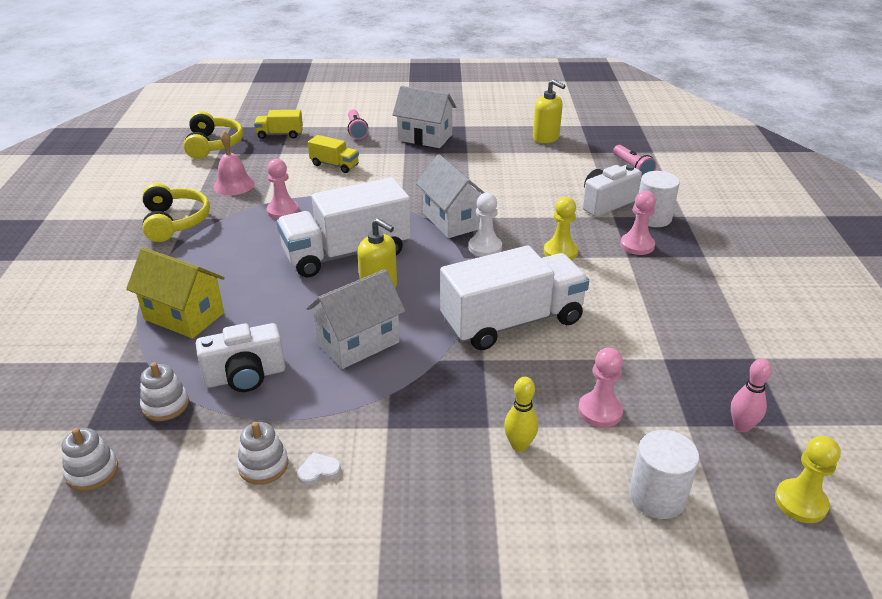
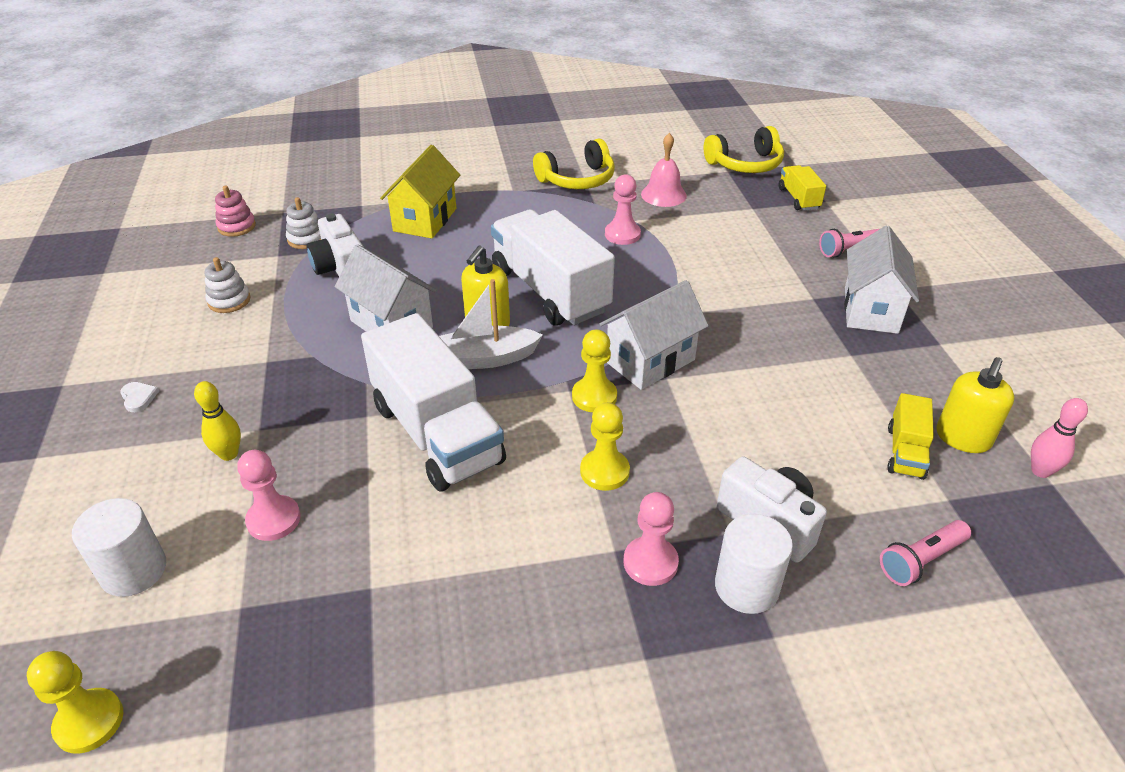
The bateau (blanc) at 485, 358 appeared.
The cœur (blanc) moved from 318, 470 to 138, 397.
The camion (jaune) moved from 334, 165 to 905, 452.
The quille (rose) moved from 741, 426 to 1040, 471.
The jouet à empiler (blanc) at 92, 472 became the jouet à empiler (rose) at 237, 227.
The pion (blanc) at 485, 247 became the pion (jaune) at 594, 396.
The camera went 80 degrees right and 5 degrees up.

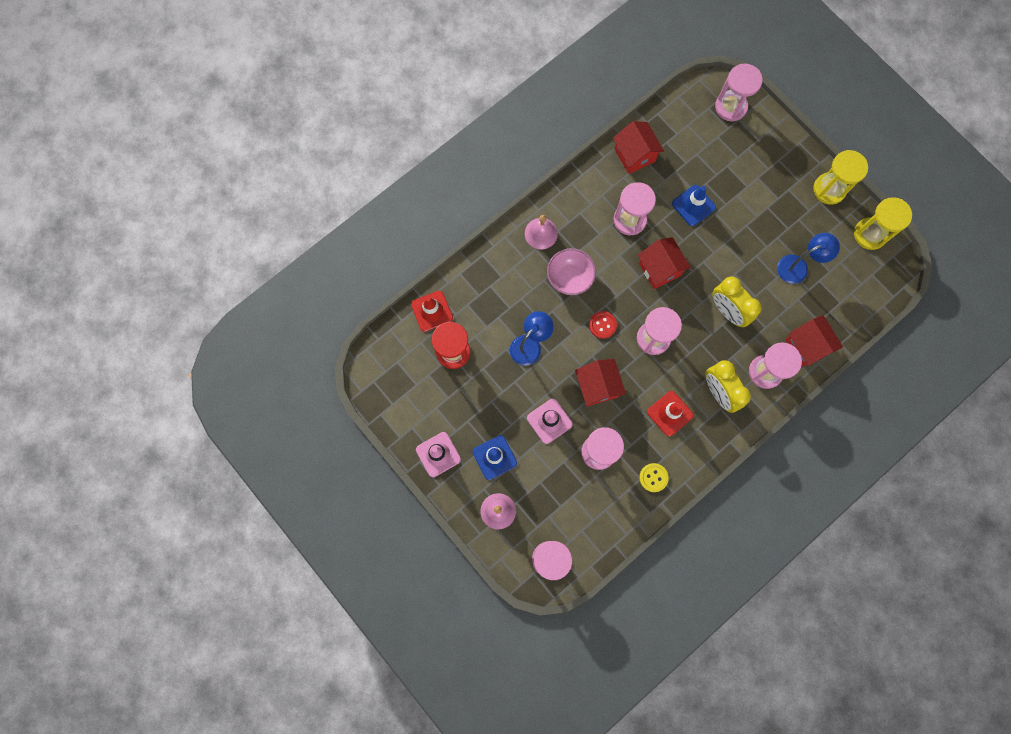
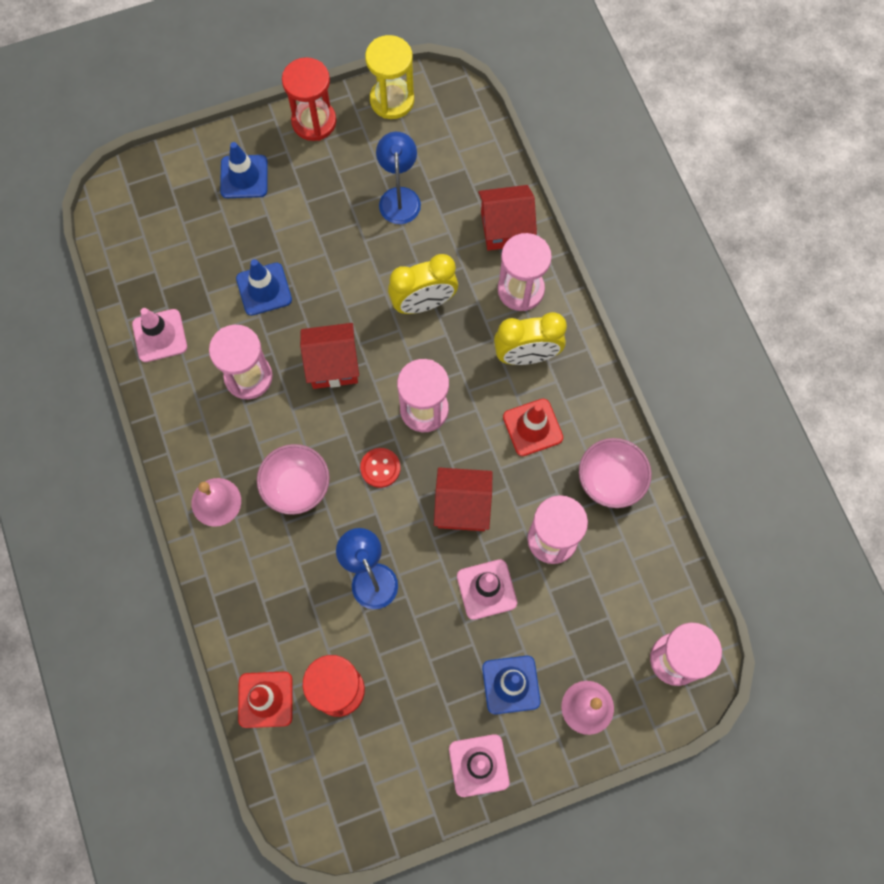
The sablier (rose) at 730, 107 disappeared.
The cône de chantier (bleu) at 244, 177 appeared.
The maison (rouge) at 634, 155 was replaced by the cône de chantier (rose) at 160, 335.
The bouton (jaune) at 653, 477 was replaced by the bol (rose) at 610, 481.
The sablier (jaune) at 829, 189 became the sablier (rouge) at 314, 122.
The camera went 70 degrees left and 5 degrees down.

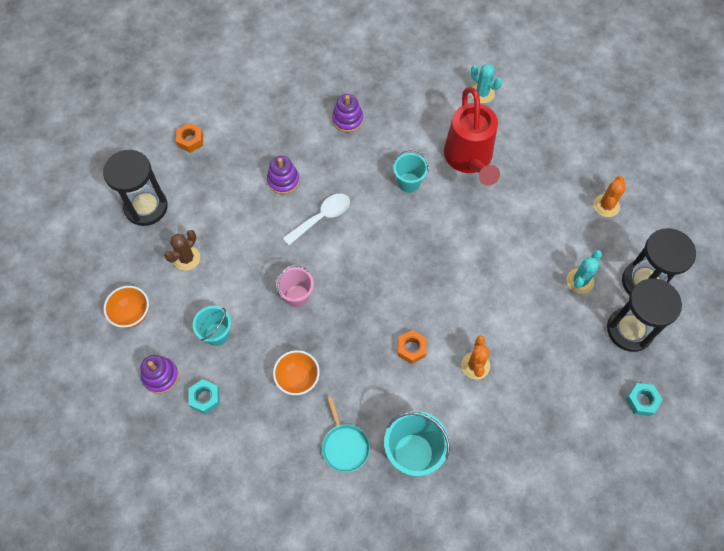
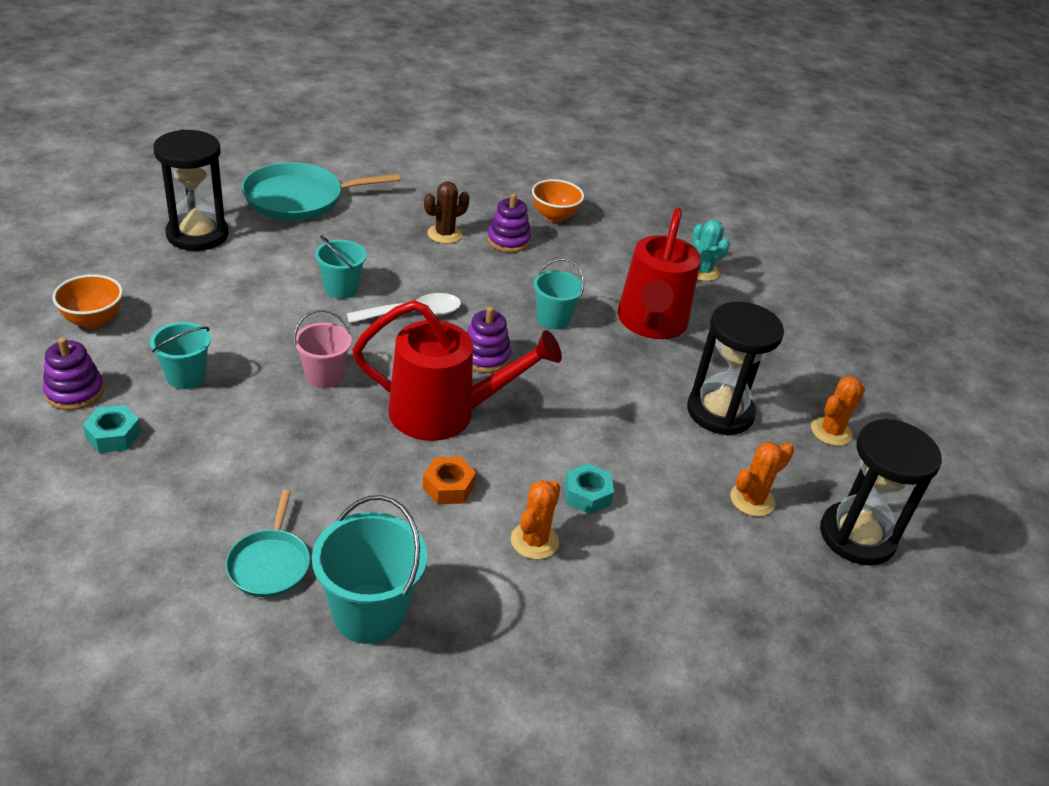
The seau (turquoise) at 341, 289 appeared.
The arrosoir (rouge) at 445, 414 appeared.
The cactus (marron) moved from 186, 258 to 444, 234.
The jouet à empiler (violet) moved from 283, 181 to 485, 357.
The bol (orange) moved from 298, 379 to 554, 216.
The sablier (noir) moved from 629, 330 to 720, 412.
The écrou (turquoise) moved from 641, 401 to 587, 495.
The écrou (orange) at 190, 140 was replaced by the poêle (turquoise) at 299, 199.
The cactus (turquoise) at 580, 281 became the cactus (orange) at 752, 500.
The camera went 15 degrees right and 25 degrees down.

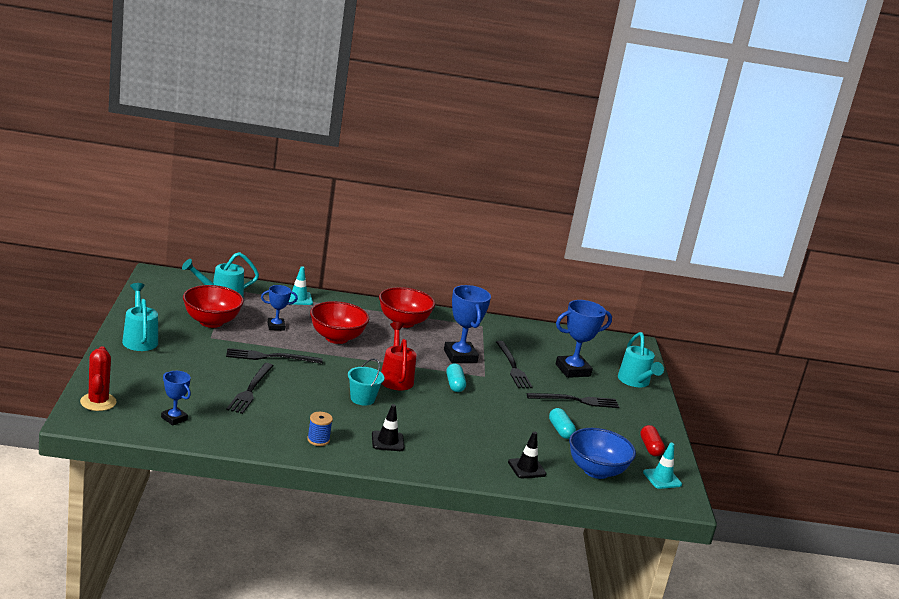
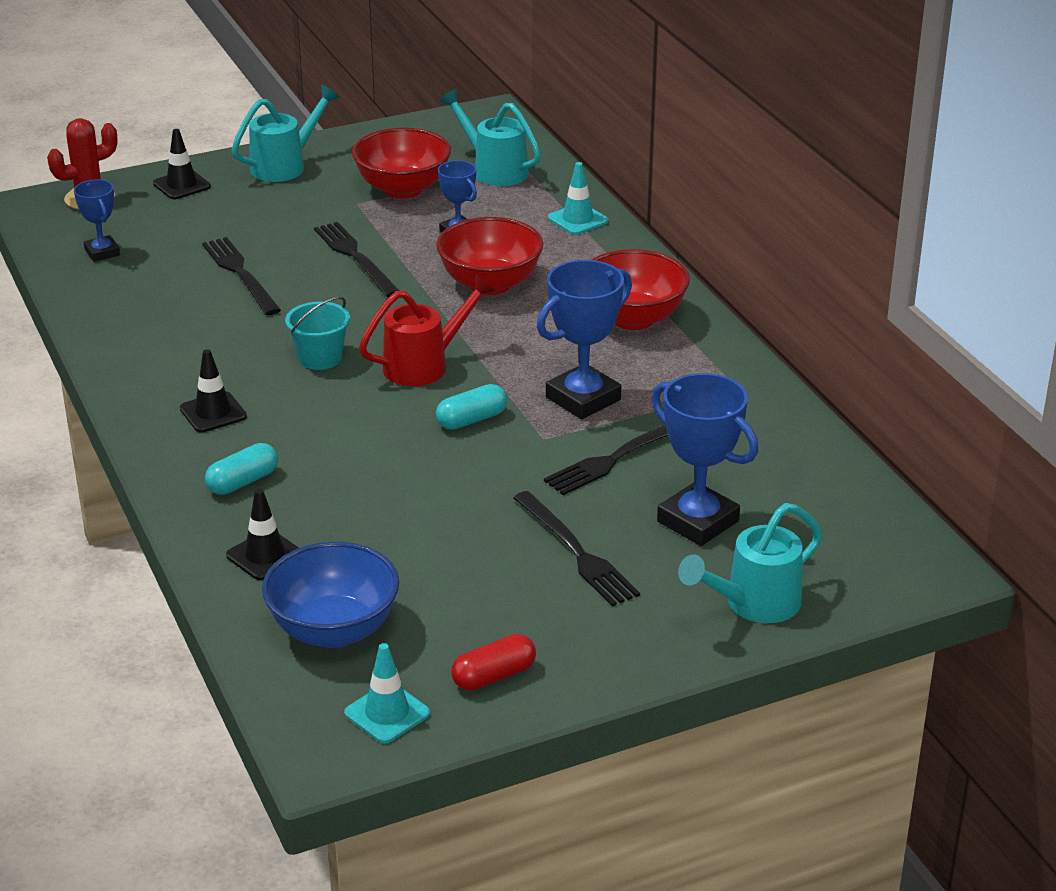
The bobine (bleu) at 318, 440 disappeared.
The cône de chantier (noir) at 182, 185 appeared.
The gélule (turquoise) moved from 560, 430 to 243, 482.
The trophée (bleu) at 174, 418 turned 45 degrees counterclockwise.
The fourchette (noir) at 250, 390 turned 75 degrees clockwise.
The camera went 70 degrees right and 10 degrees up.

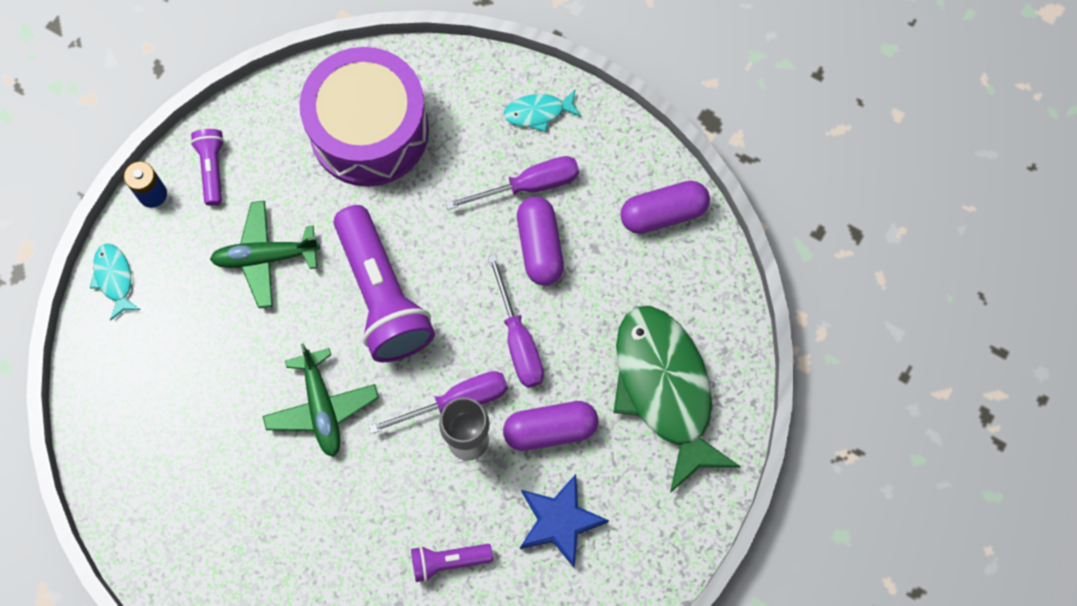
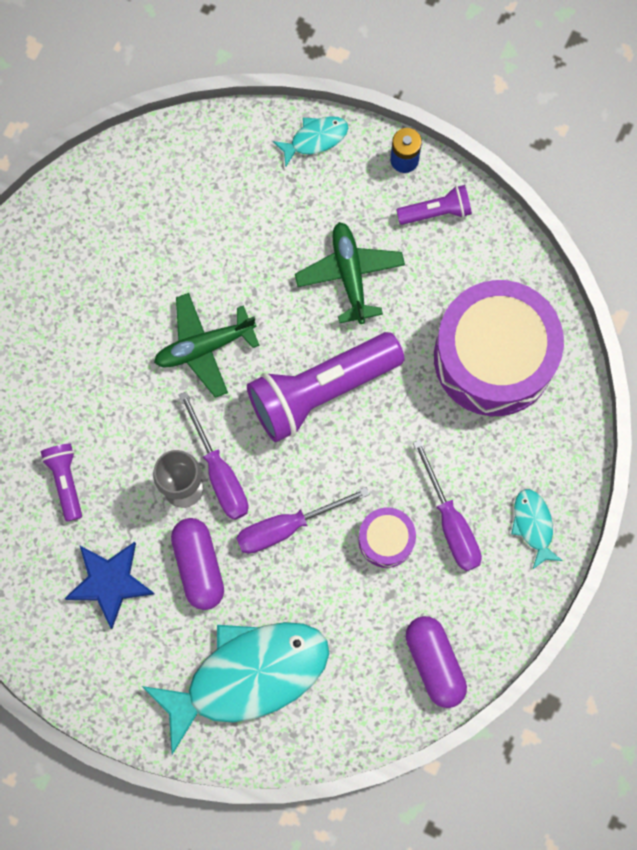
The gélule (violet) at 540, 247 was replaced by the tambour (violet) at 386, 539.
The poisson (vert) at 665, 389 became the poisson (turquoise) at 248, 676.
The camera went 85 degrees right and 5 degrees up.

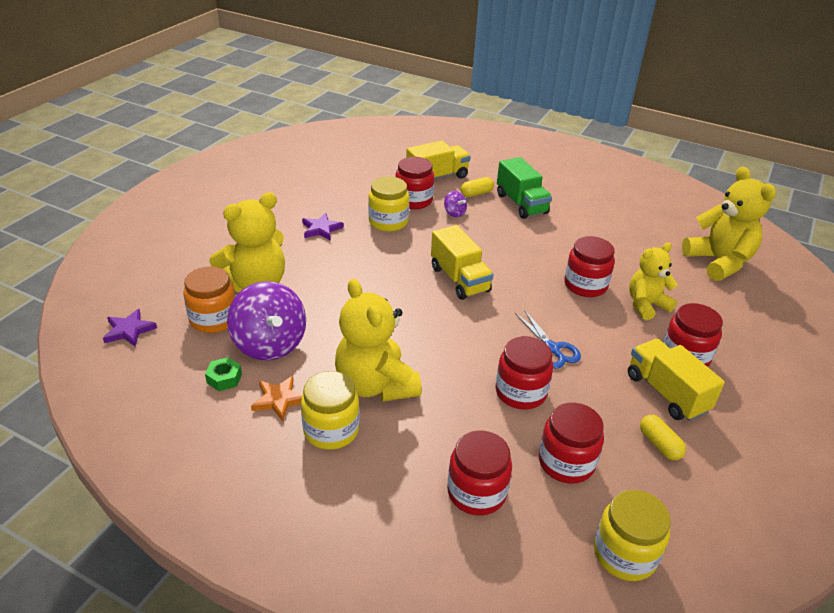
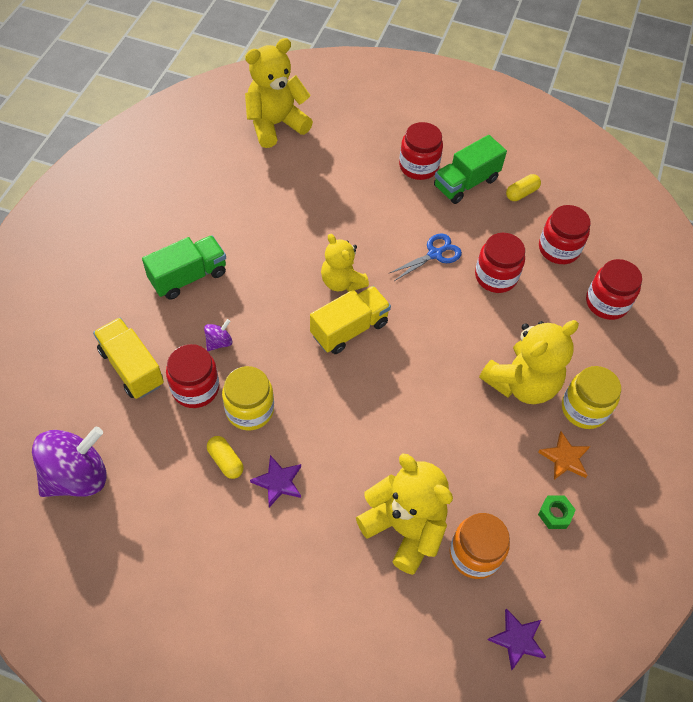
The bocal (rouge) at 585, 285 disappeared.
The bocal (jaune) at 624, 554 disappeared.
The toupie (violet) moved from 269, 344 to 77, 476.
The gélule (jaune) moved from 476, 193 to 225, 461.
The ours en peluche (jaune) moved from 646, 305 to 342, 282.
The camion (jaune) at 666, 393 became the camion (vert) at 466, 183.
The camera went 100 degrees left and 20 degrees up.

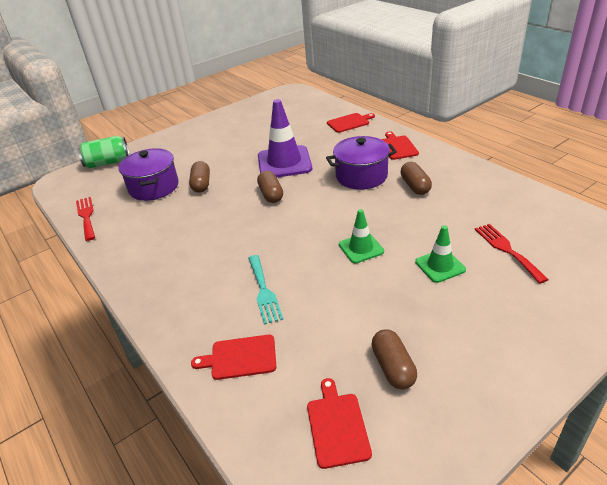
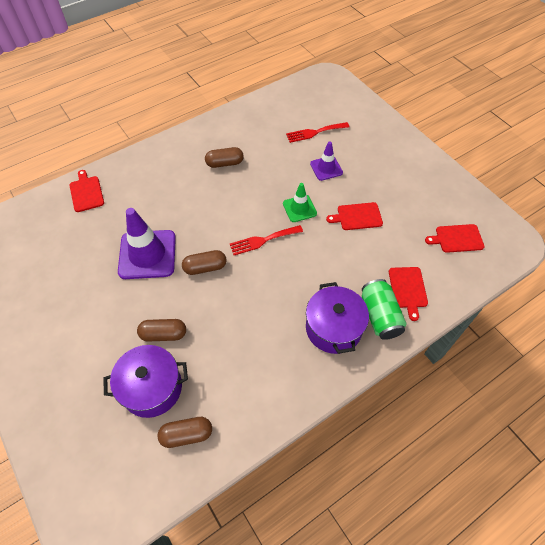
The fourchette (turquoise) at 264, 291 disappeared.
The fourchette (rouge) moved from 86, 216 to 263, 240.
The canette (vert) moved from 108, 163 to 380, 316.
The marmite (violet) moved from 361, 176 to 333, 328.
The gélule (marron) moved from 393, 367 to 186, 434.
The planche à découper (rouge) moved from 398, 147 to 357, 216.
The cône de chantier (vert) at 440, 266 became the cône de chantier (violet) at 326, 168.
The camera went 90 degrees left and 20 degrees up.

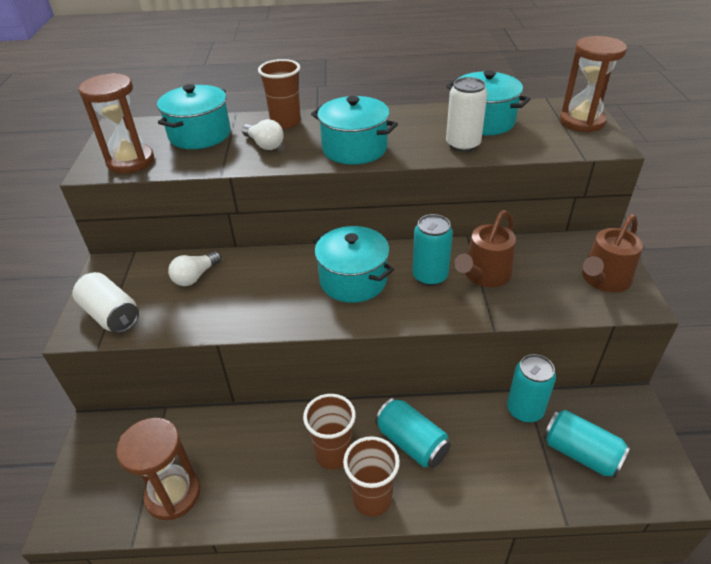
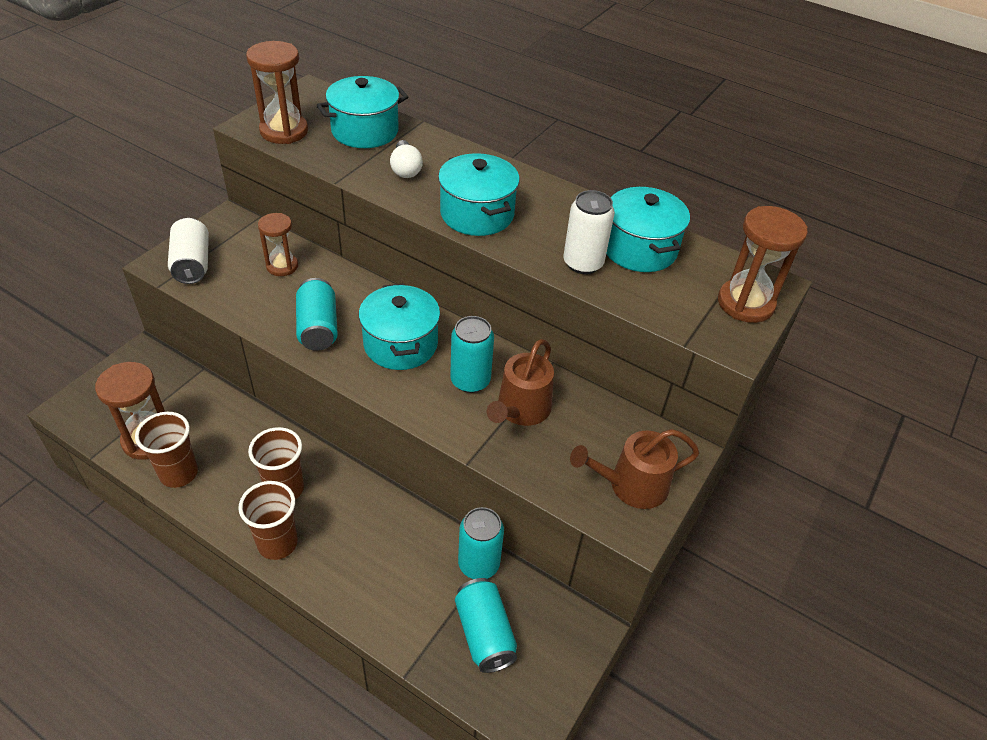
The gobelet (marron) moved from 285, 122 to 179, 473.
The canette (turquoise) moved from 411, 443 to 318, 328.
The ampoule (blanc) at 195, 276 was replaced by the sablier (marron) at 282, 266.
The arrosoir (marron) at 484, 275 turned 45 degrees counterclockwise.
The camera went 30 degrees right and 5 degrees up.

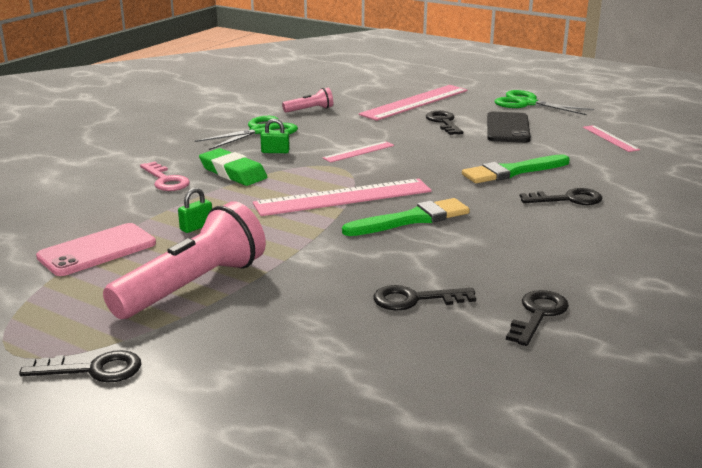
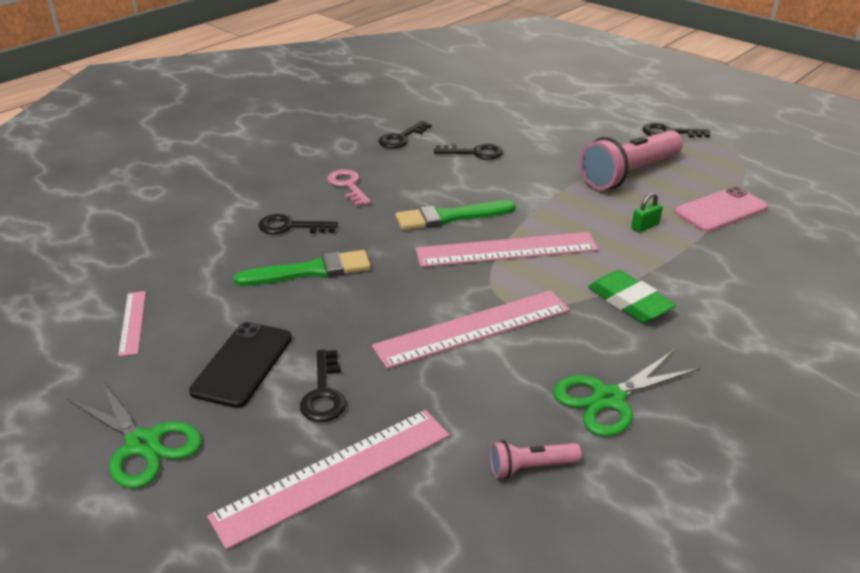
The cadenas (vert) at 275, 151 disappeared.
The clé (rose) moved from 166, 180 to 348, 186.
The règle (rose) at 359, 152 changed to 2.00 times the size.
The camera went 170 degrees left and 10 degrees up.

